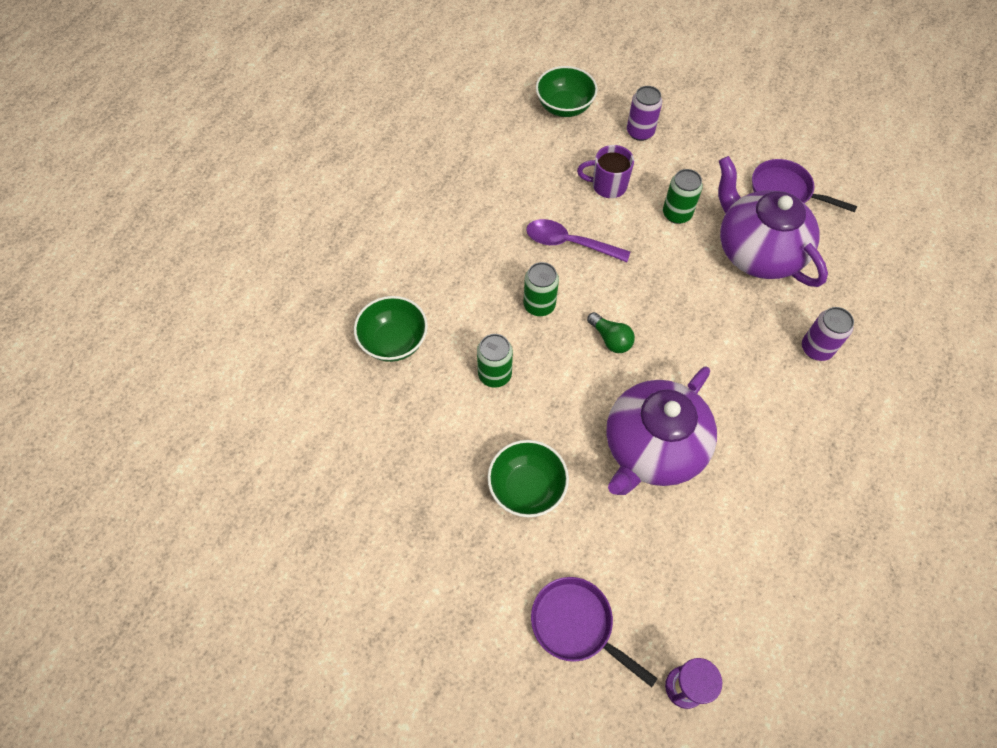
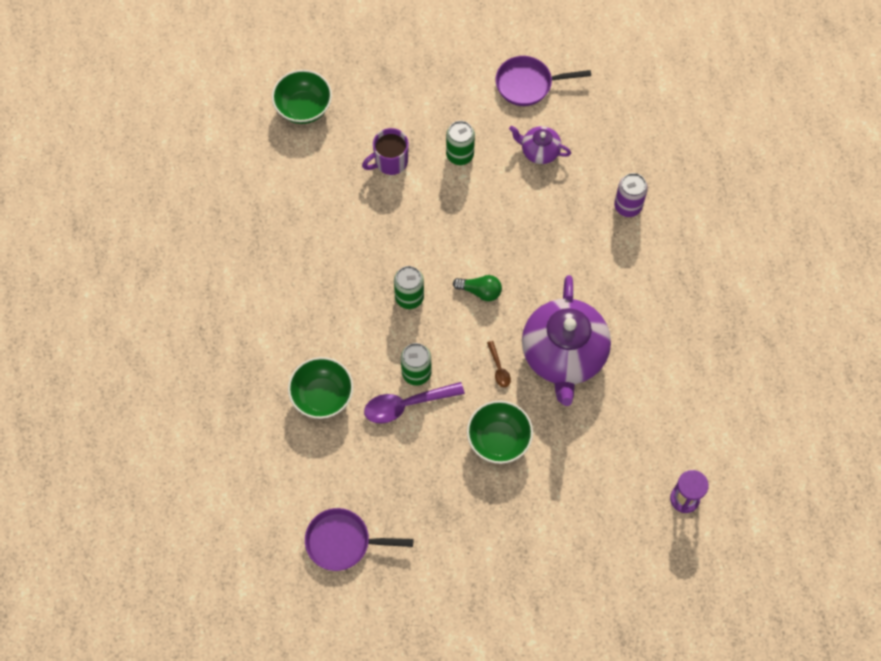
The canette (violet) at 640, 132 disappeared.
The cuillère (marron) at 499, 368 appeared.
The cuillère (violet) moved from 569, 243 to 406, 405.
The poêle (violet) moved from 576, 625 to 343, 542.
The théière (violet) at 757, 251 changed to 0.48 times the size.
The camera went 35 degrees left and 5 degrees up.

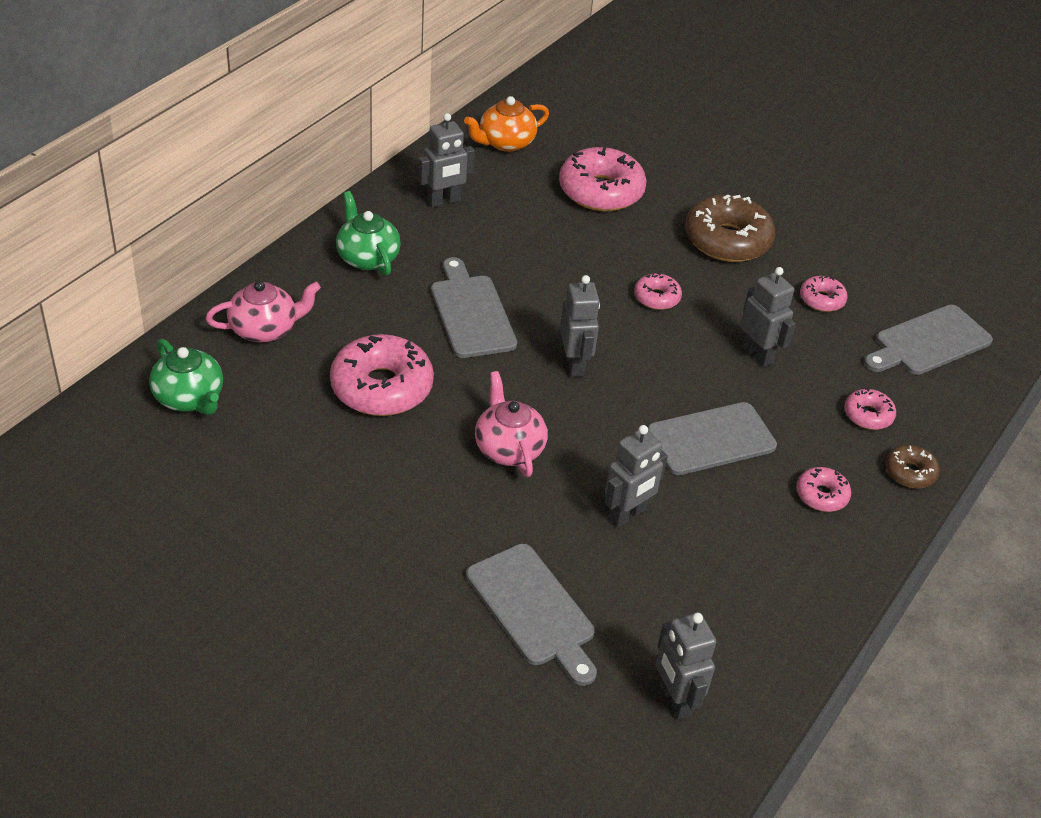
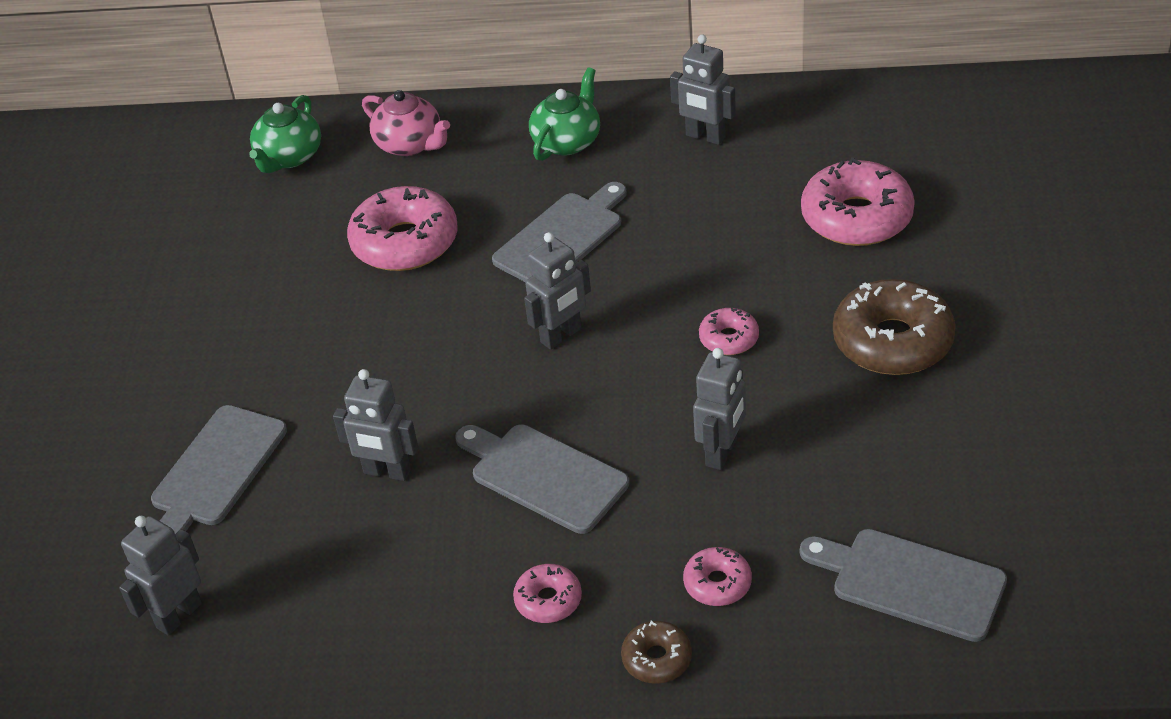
The théière (orange) at 505, 143 disappeared.
The théière (rose) at 508, 448 disappeared.
The beignet (rose) at 821, 300 disappeared.
The camera went 65 degrees right and 0 degrees up.

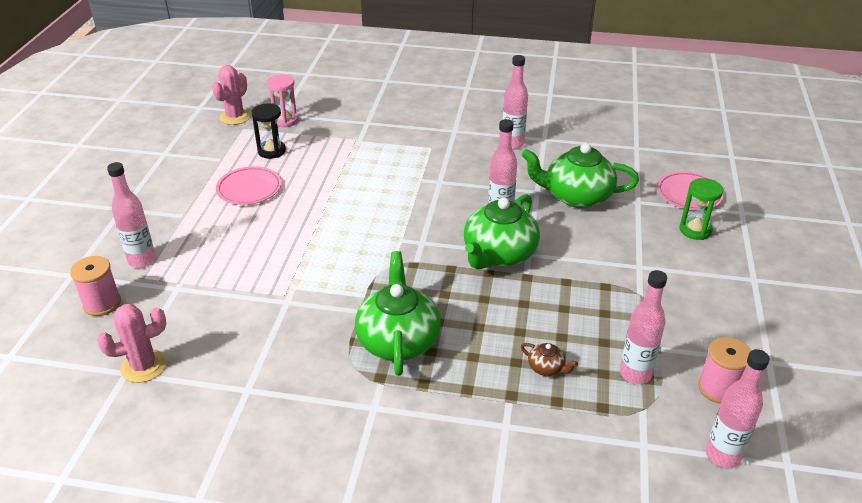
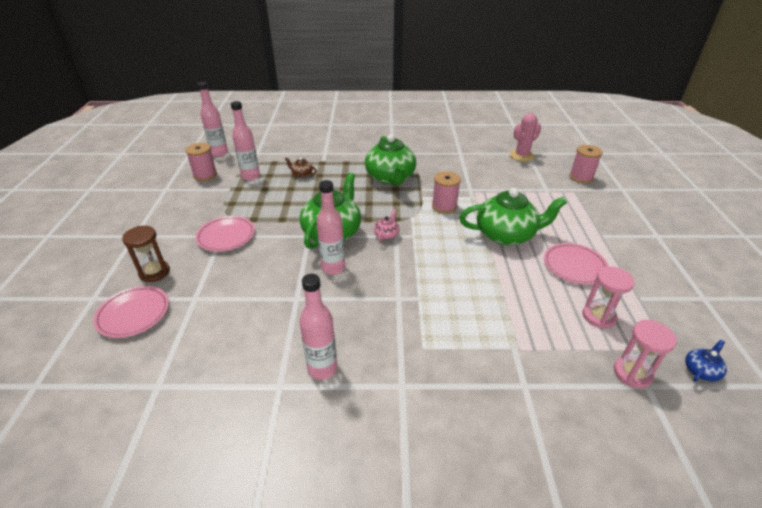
The bouteille (rose) at 142, 260 disappeared.
The assiette (rose) at 226, 236 appeared.
The théière (rose) at 386, 235 appeared.
The bobine (rose) at 444, 206 appeared.
The théière (vert) moved from 576, 196 to 506, 235.
The cactus (rose) at 235, 117 was replaced by the théière (bleu) at 701, 371.
The sablier (noir) at 271, 151 became the sablier (rose) at 598, 316.
The sablier (vert) at 695, 230 became the sablier (marron) at 154, 272.
The camera went 170 degrees right and 0 degrees up.

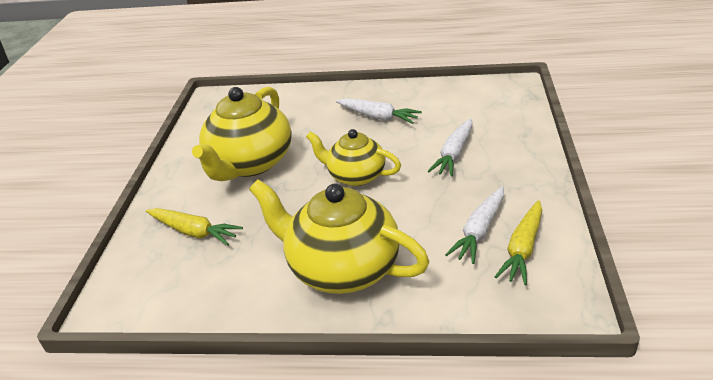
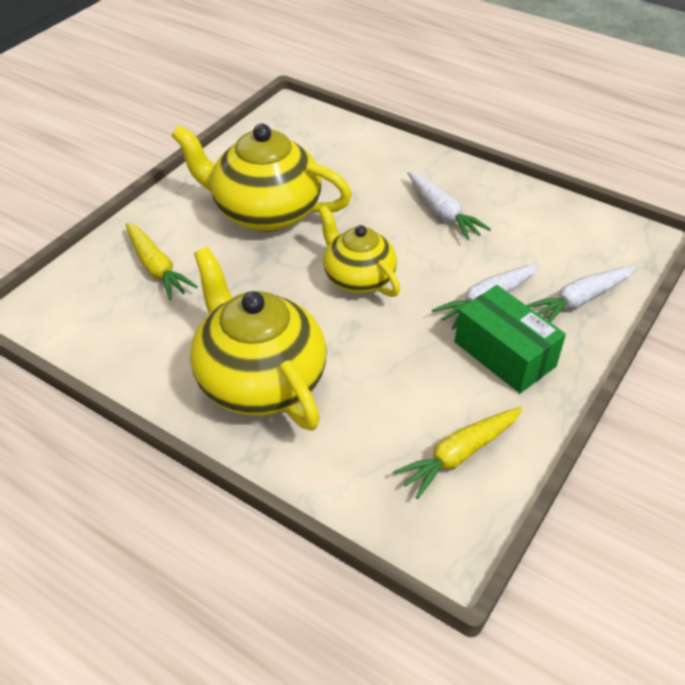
The boîte (vert) at 504, 354 appeared.
The carotte (blanc) moved from 479, 231 to 579, 300.
The théière (jaune) at 250, 163 turned 60 degrees clockwise.
The camera went 25 degrees right and 10 degrees up.

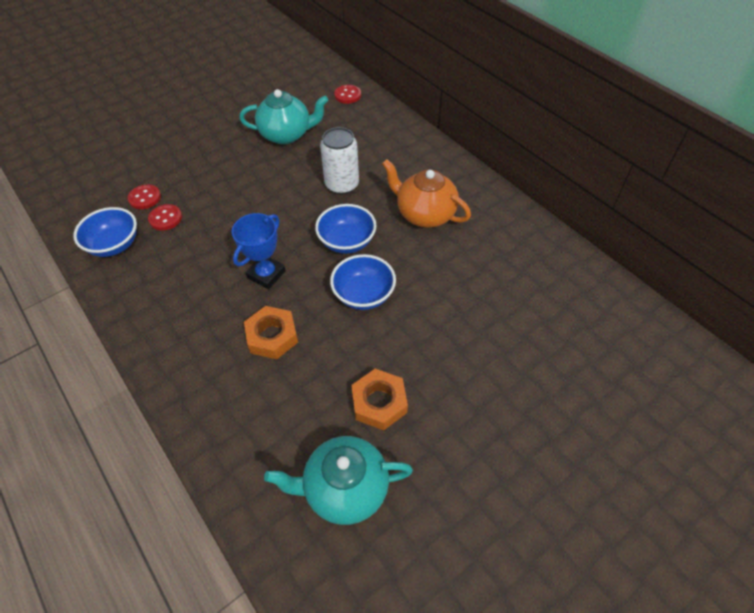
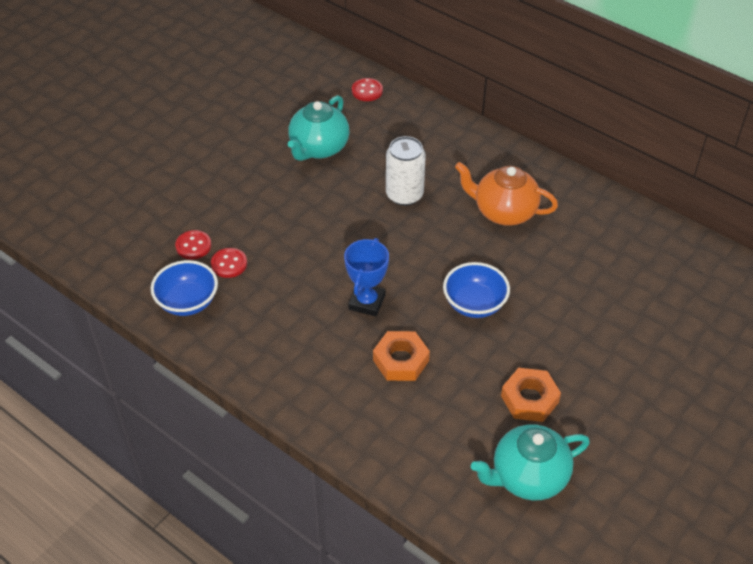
The bol (bleu) at 347, 242 disappeared.
The théière (turquoise) at 286, 135 turned 135 degrees clockwise.
The camera went 15 degrees left and 5 degrees down.

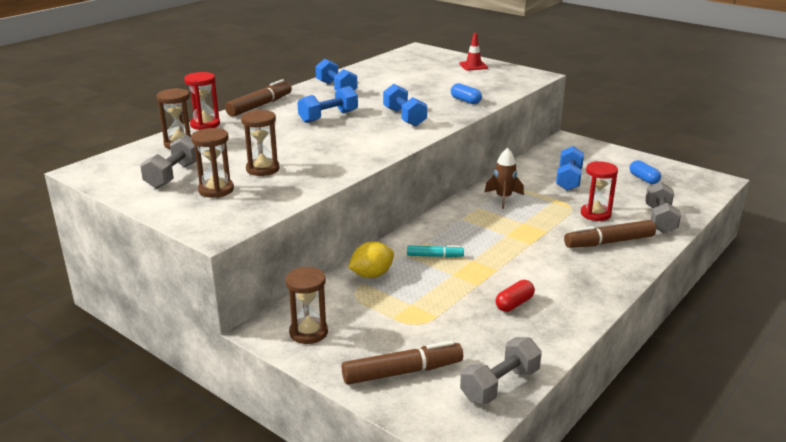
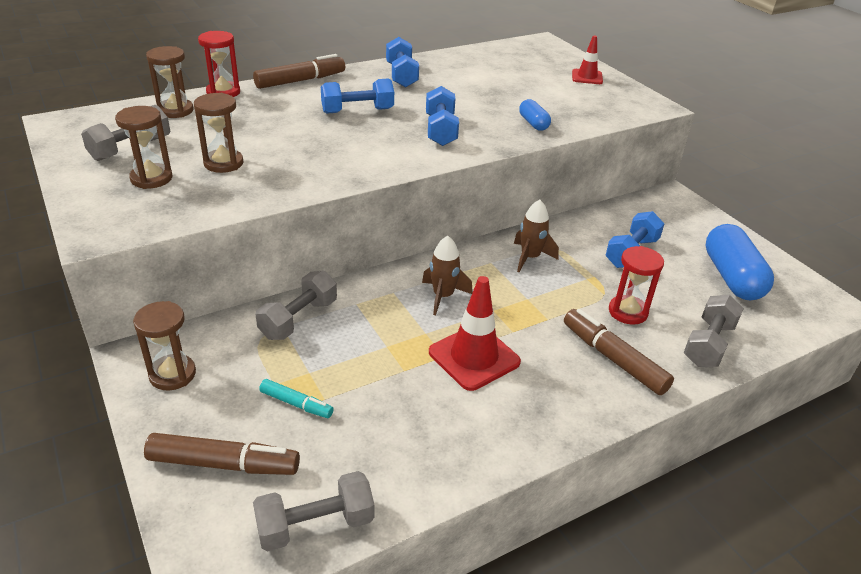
The gélule (rouge) at 514, 304 disappeared.
The fusée (marron) at 443, 296 appeared.
The cône de chantier (rouge) at 474, 357 appeared.
The feutre (turquoise) moved from 435, 256 to 296, 404.
The citron (jaune) at 371, 275 was replaced by the haltère (gris) at 299, 319.
The feutre (marron) at 609, 242 turned 45 degrees clockwise.
The gélule (bleu) at 643, 179 changed to 1.97 times the size.
The camera went 20 degrees right and 10 degrees up.

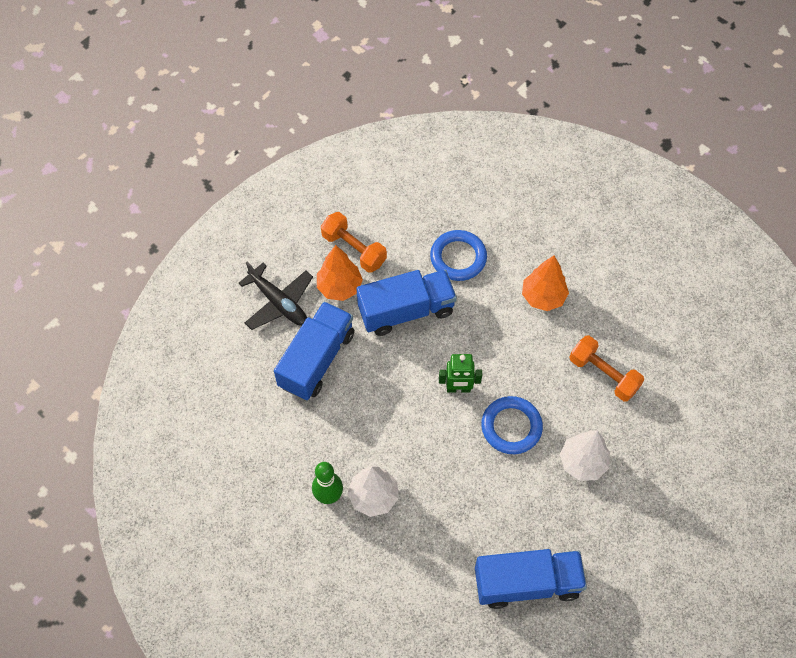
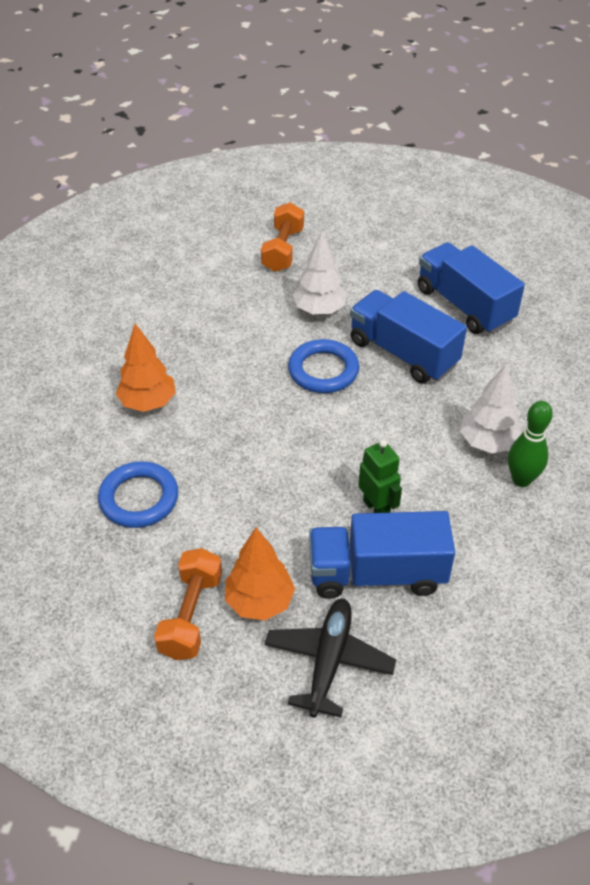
The camion (bleu) moved from 406, 311 to 403, 353.
The robot (vert) moved from 458, 388 to 376, 508.
The haltère (orange) moved from 603, 374 to 283, 250.
The camera went 120 degrees left and 15 degrees down.

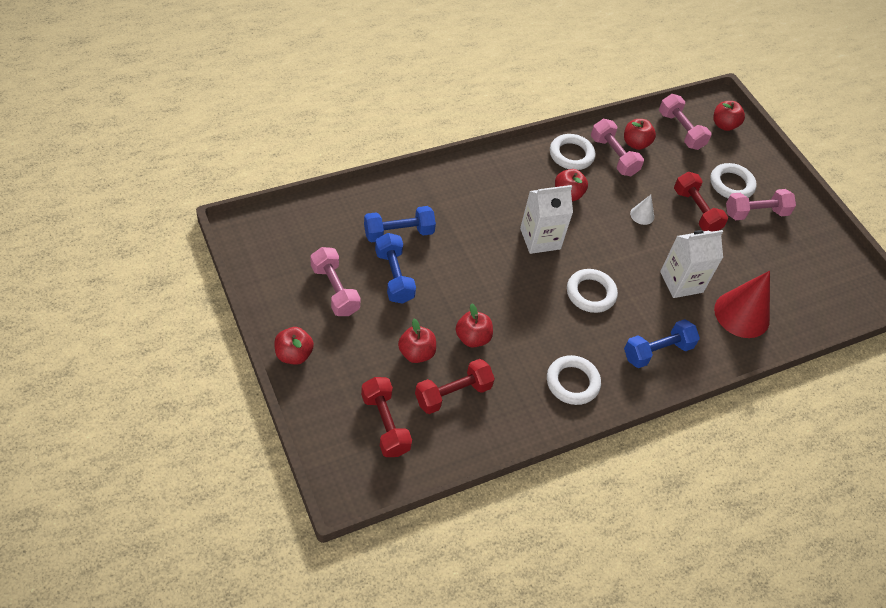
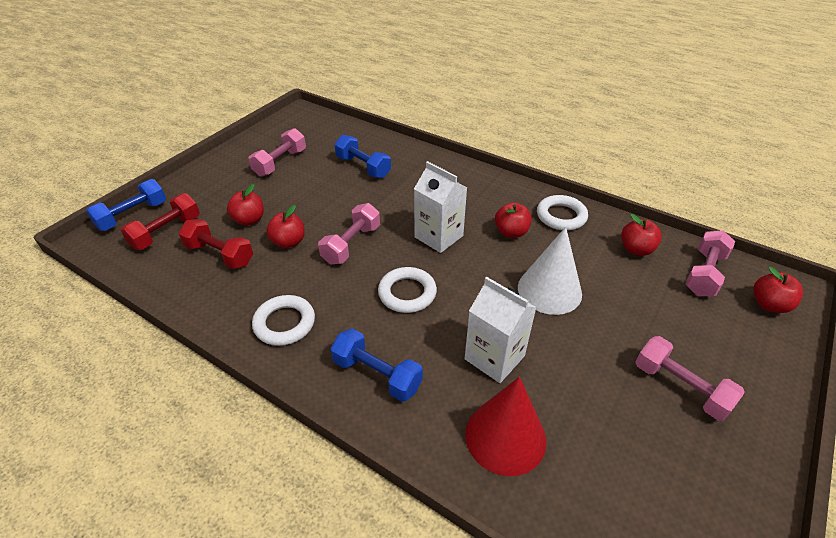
The pomme (rouge) at 294, 354 disappeared.
The haltère (rouge) at 696, 211 disappeared.
The anneau (blanc) at 731, 184 disappeared.
The haltère (bleu) moved from 394, 276 to 132, 216.
The haltère (rose) moved from 613, 156 to 351, 244.
The cône (blanc) at 642, 215 changed to 2.16 times the size.
The camera went 65 degrees right and 10 degrees down.

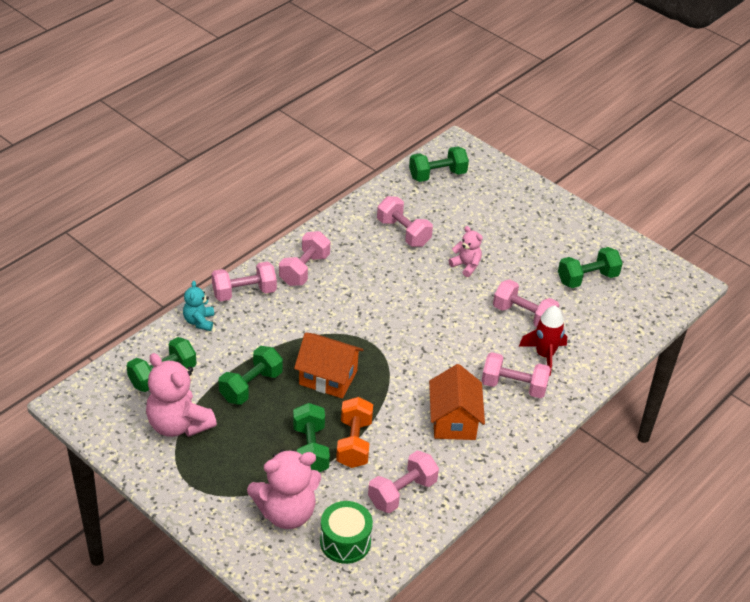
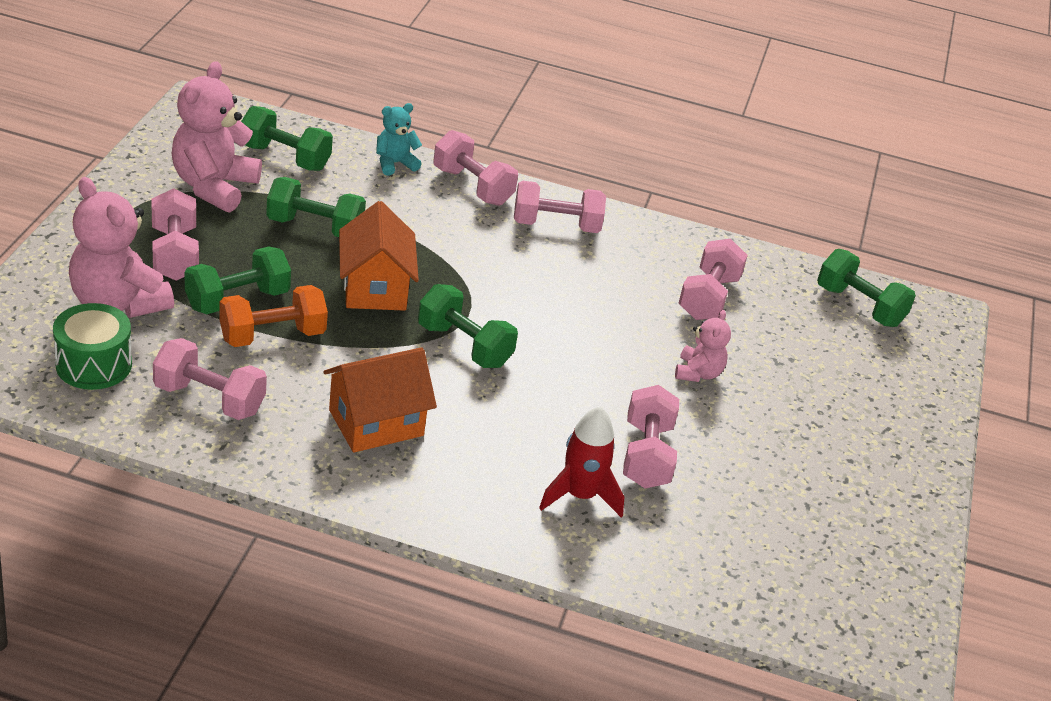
The haltère (rose) moved from 513, 386 to 175, 254.
The haltère (vert) moved from 587, 278 to 464, 345.
The camera went 60 degrees right and 5 degrees down.

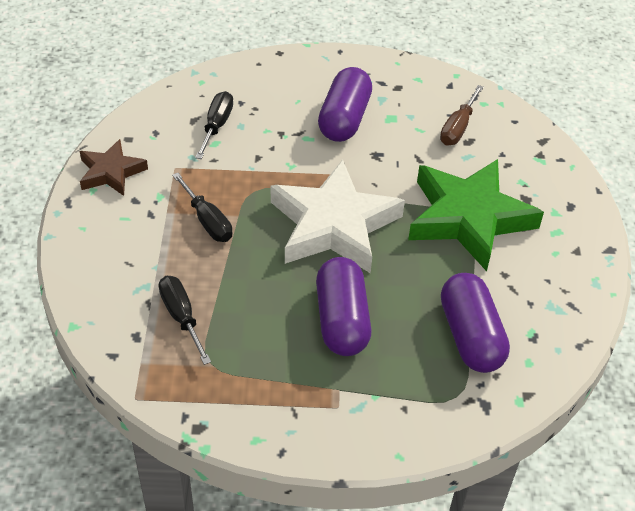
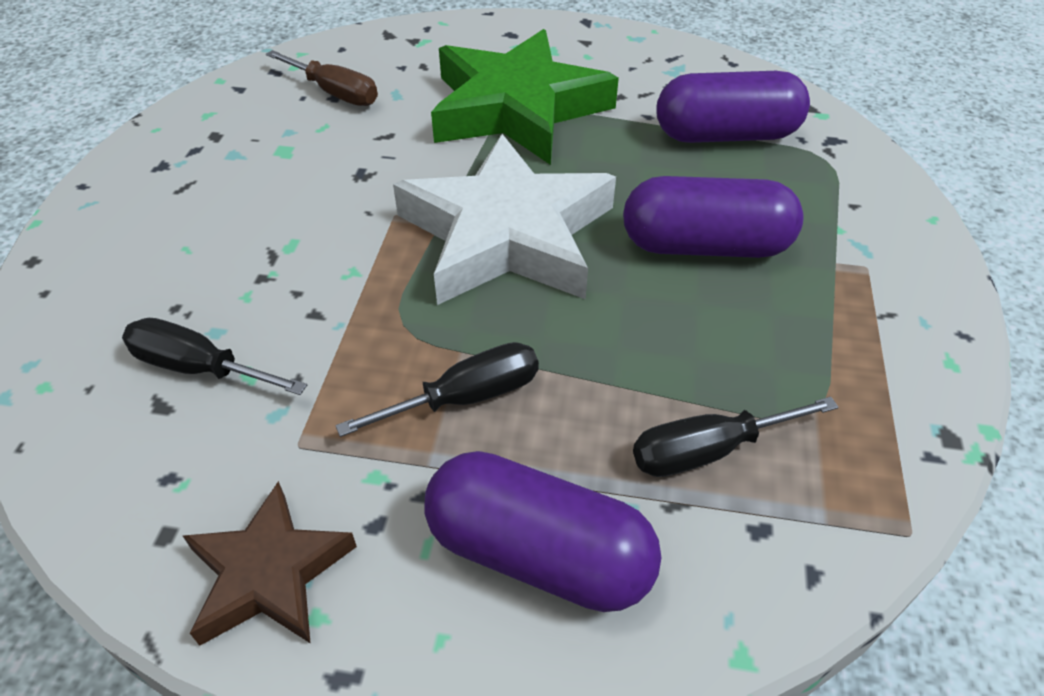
The gélule (violet) moved from 344, 119 to 538, 554.
The camera went 80 degrees left and 0 degrees up.

